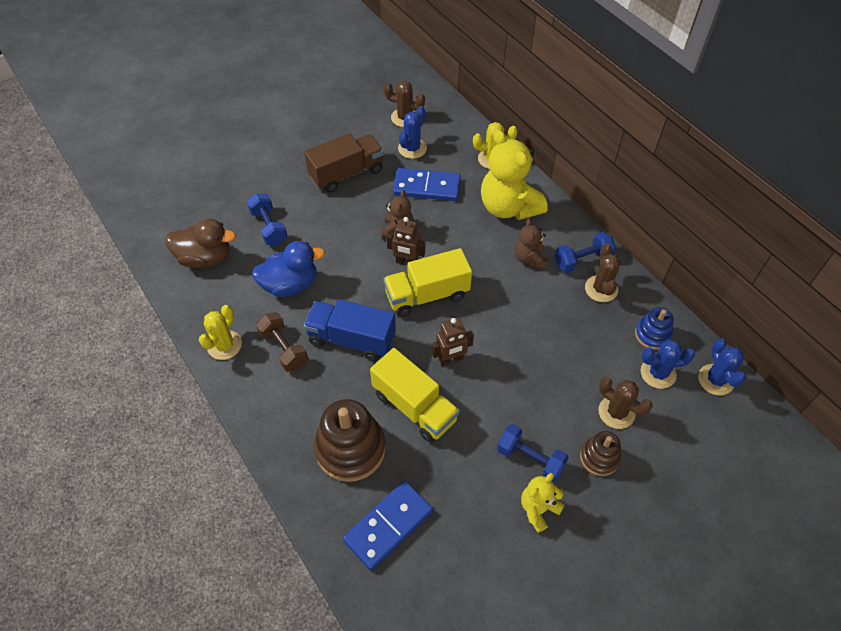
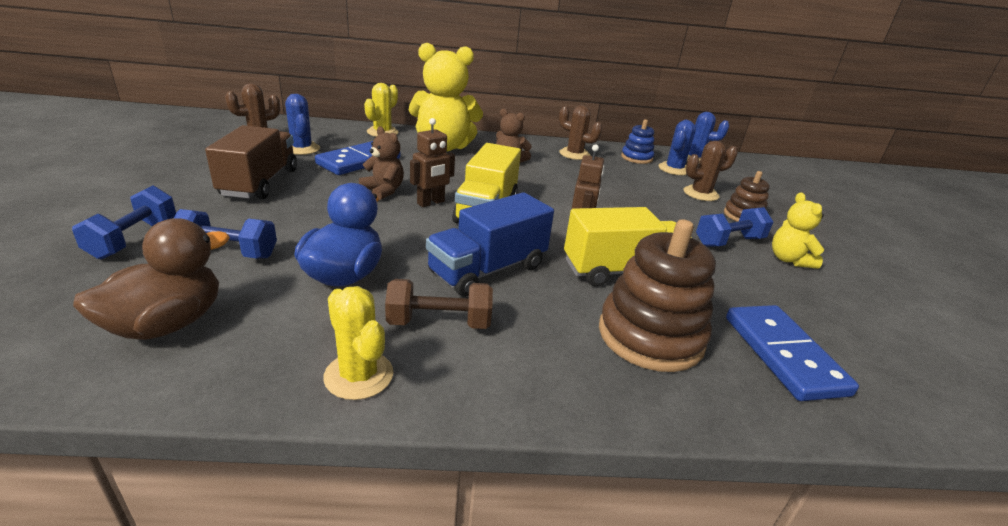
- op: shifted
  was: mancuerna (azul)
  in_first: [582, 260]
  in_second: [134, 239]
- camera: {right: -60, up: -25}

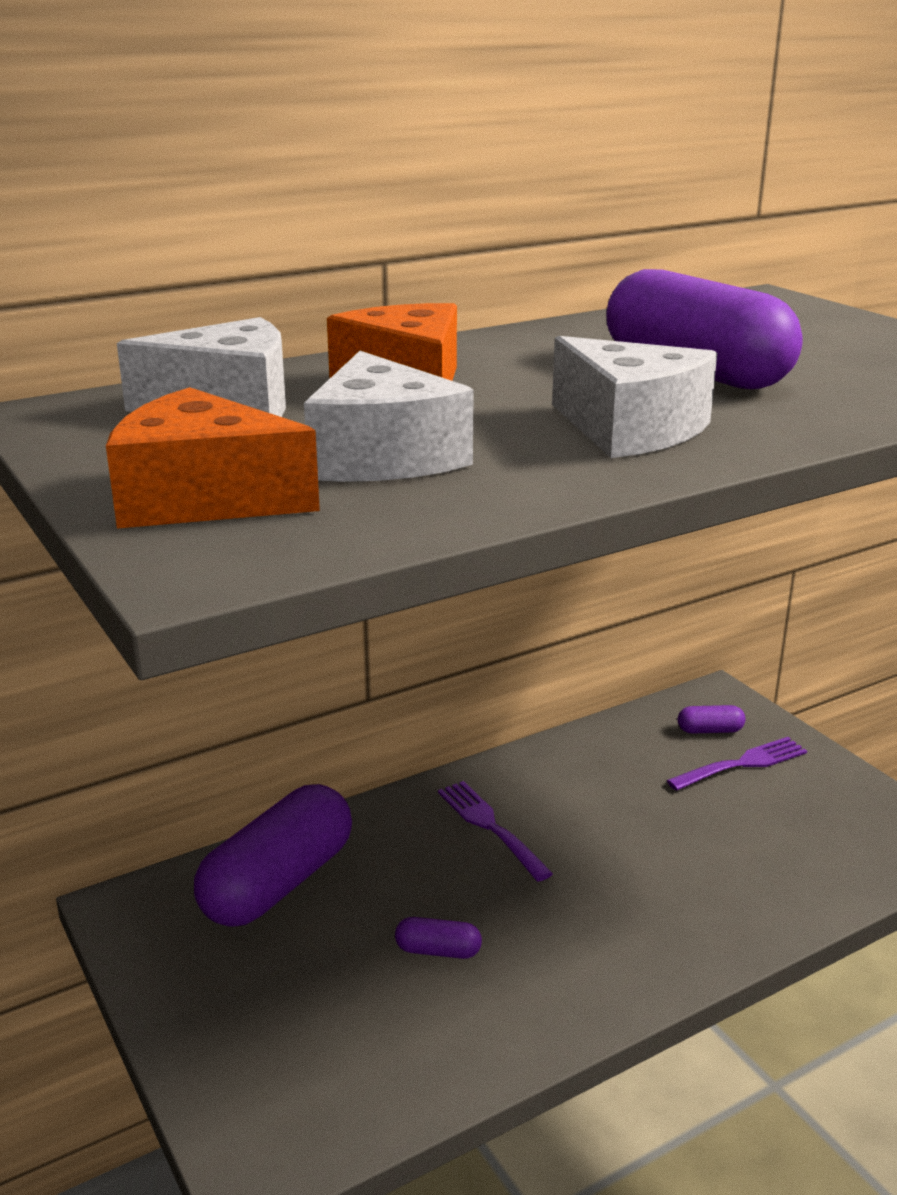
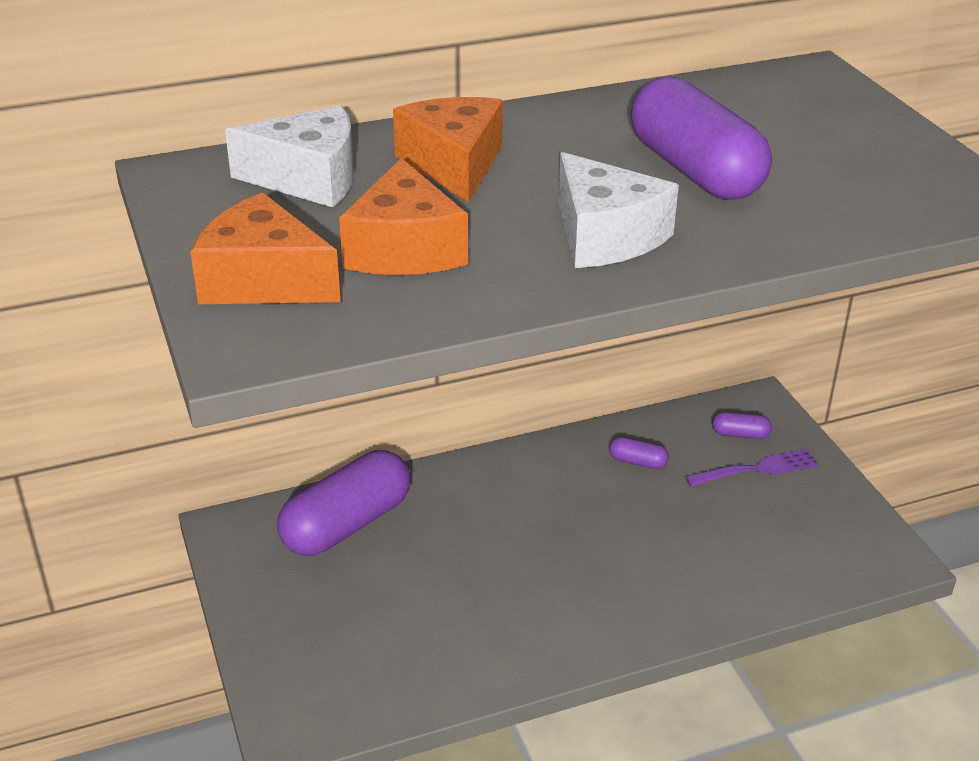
- op: repainted
  was: queso (blanco)
  now: queso (naranja)
  in_first: [382, 456]
  in_second: [404, 249]
- op: gone
  was: tenedor (morado)
  in_first: [489, 826]
- op: shifted
  was: cápsula (morado)
  in_first: [438, 950]
  in_second: [637, 462]
- camera: {right: 10, up: 10}

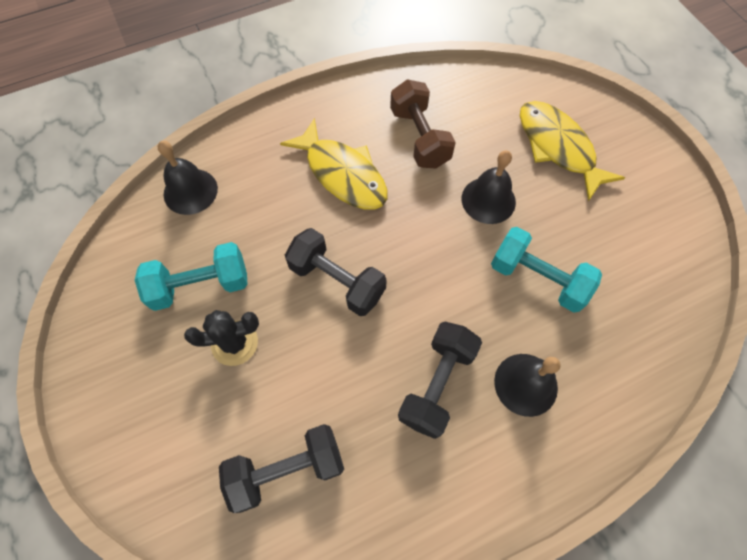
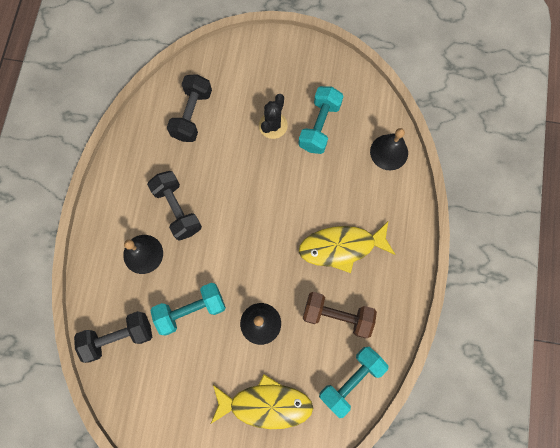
- op: shifted
  was: mancuerna (negro)
  in_first: [337, 281]
  in_second: [119, 337]
- op: new
  now: mancuerna (turquesa)
  in_second: [351, 380]
- camera: {right: 125, up: 10}

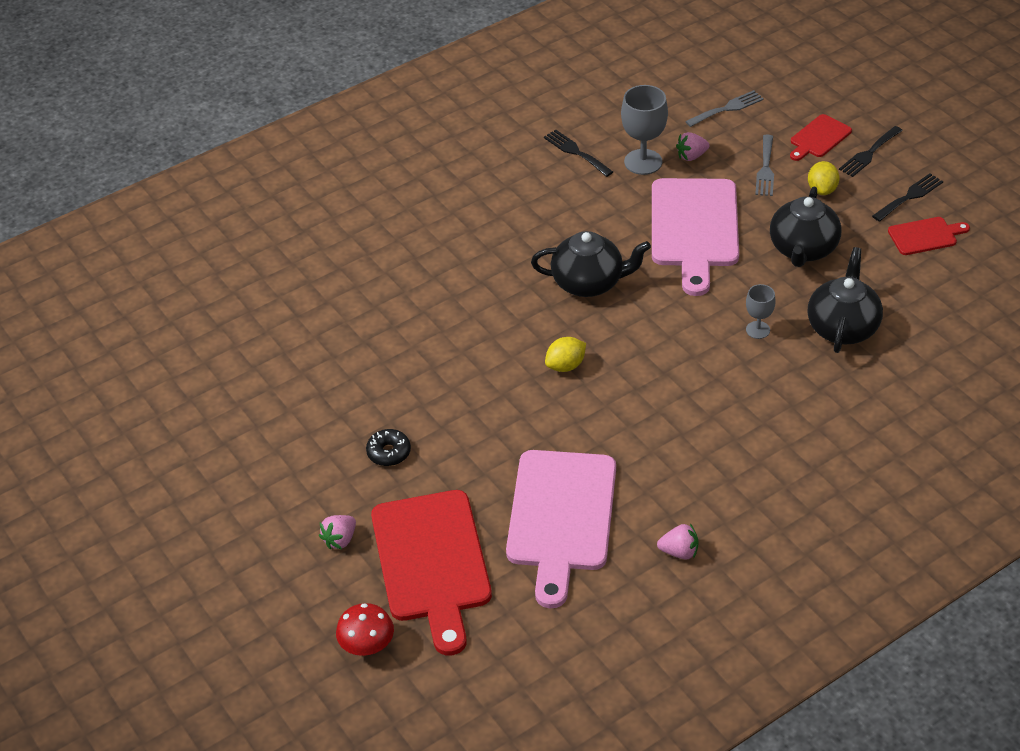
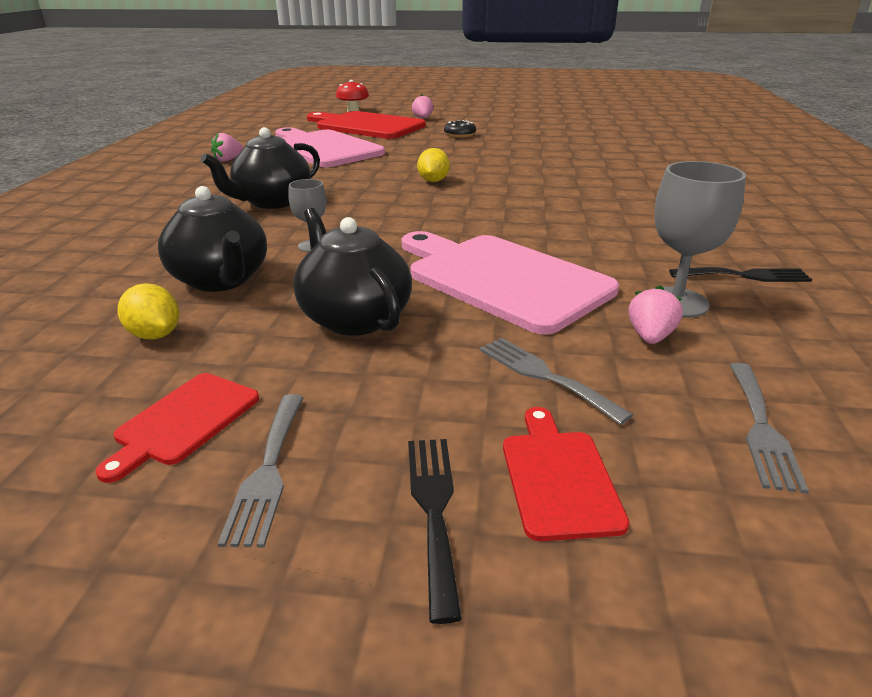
- op: shifted
  was: limón (amarillo)
  in_first: [822, 190]
  in_second: [155, 335]
- op: repainted
  was: tenedor (negro)
  now: tenedor (gris)
  in_first: [909, 196]
  in_second: [268, 471]
- op: shifted
  was: tetera (negro)
  in_first: [589, 283]
  in_second: [272, 202]
- camera: {right: 130, up: -15}

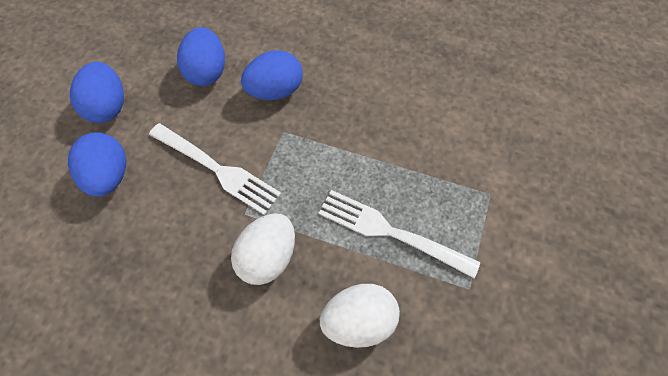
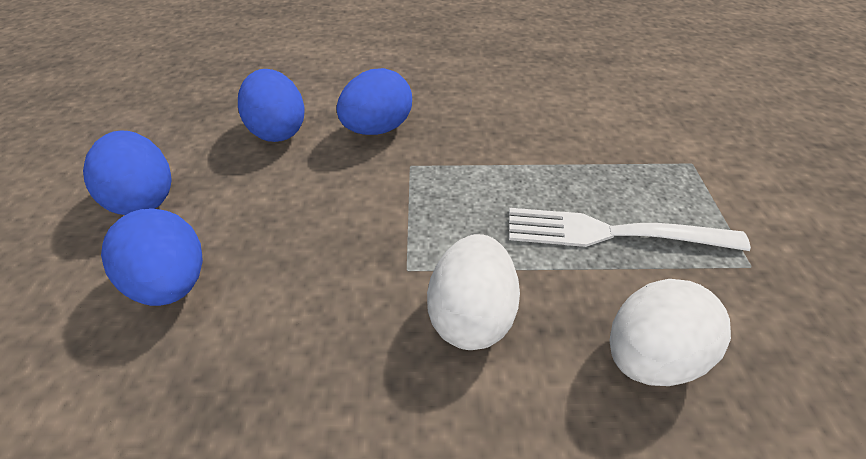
- op: gone
  was: tenedor (blanco)
  in_first: [217, 169]
- camera: {right: -20, up: -15}

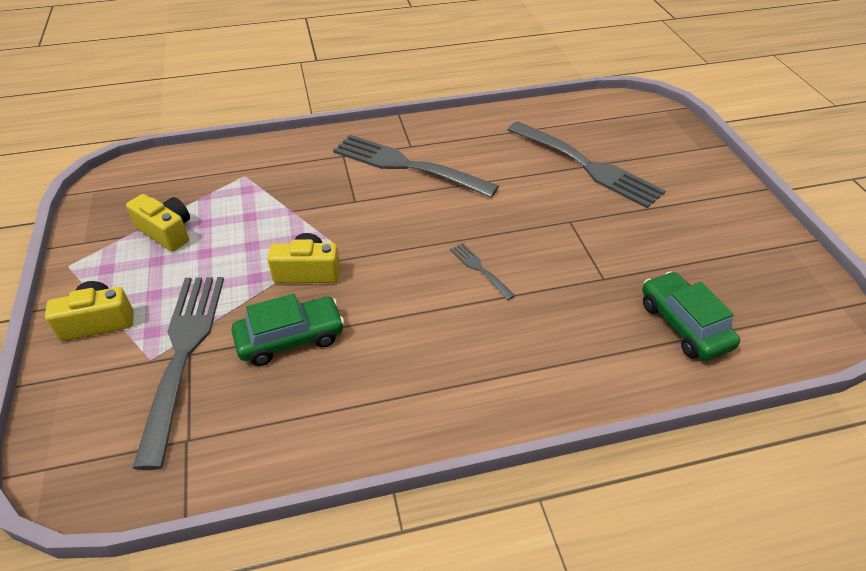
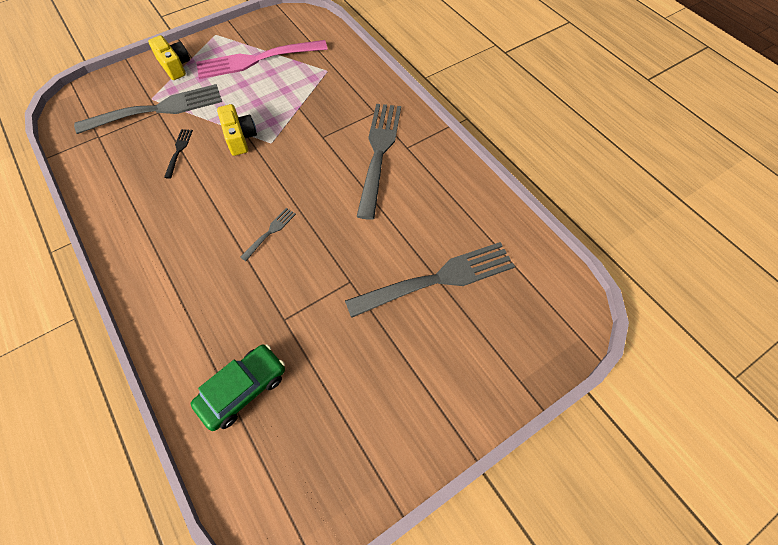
- op: rotated
  was: tenedor (gris)
  in_first: [586, 166]
  in_second: [438, 279]
  clockwise: -135
- op: swapped
  was: cámara (amarillo)
  now: tenedor (rosa)
  in_first: [167, 232]
  in_second: [257, 60]
- op: swapped
  was: coche (verde)
  now: tenedor (negro)
  in_first: [290, 338]
  in_second: [179, 151]
- camera: {right: 70, up: 15}

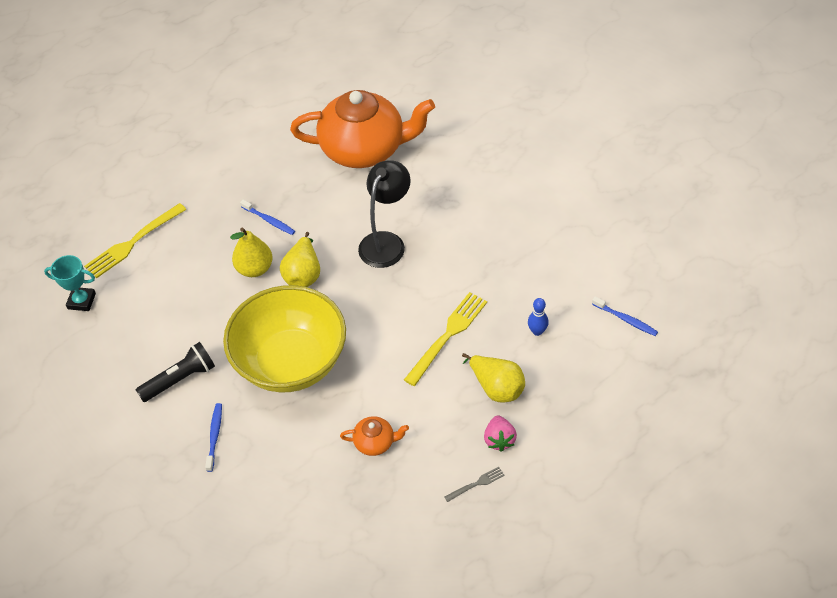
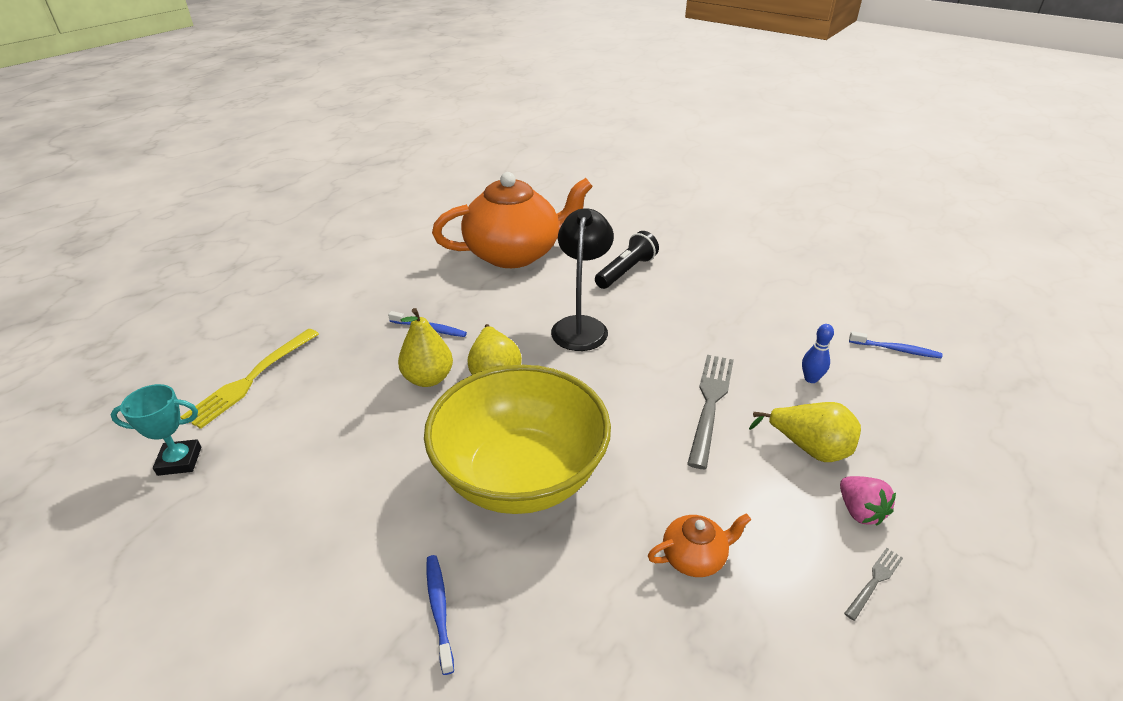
- op: repainted
  was: tenedor (amarillo)
  now: tenedor (gris)
  in_first: [448, 335]
  in_second: [710, 403]
- op: shifted
  was: lámpara de mano (negro)
  in_first: [180, 379]
  in_second: [626, 271]
- camera: {right: -20, up: -15}

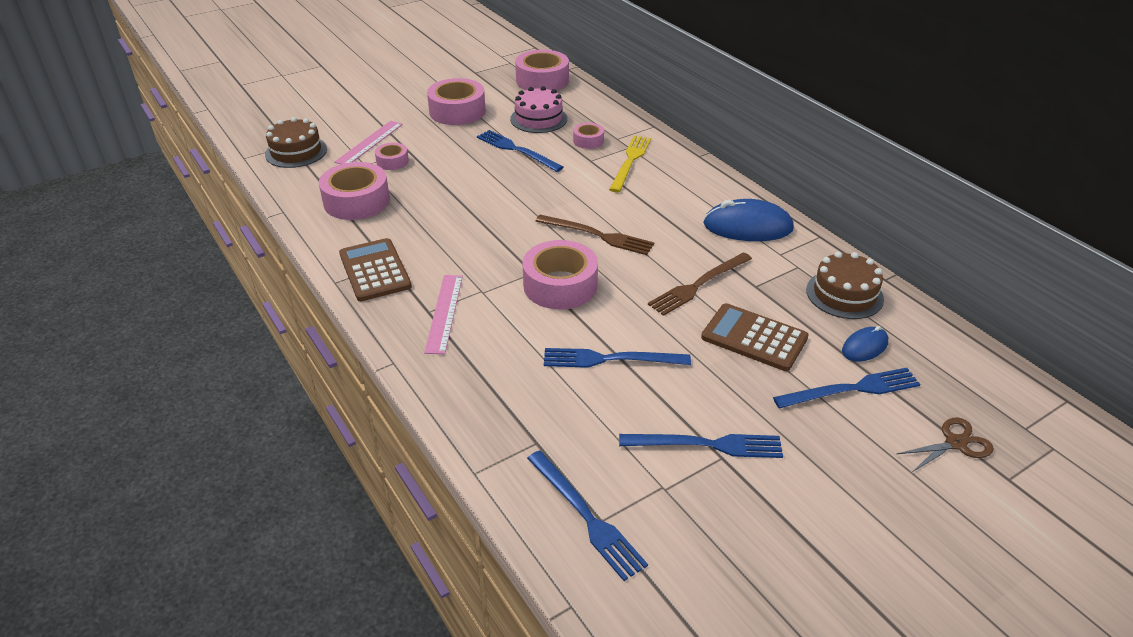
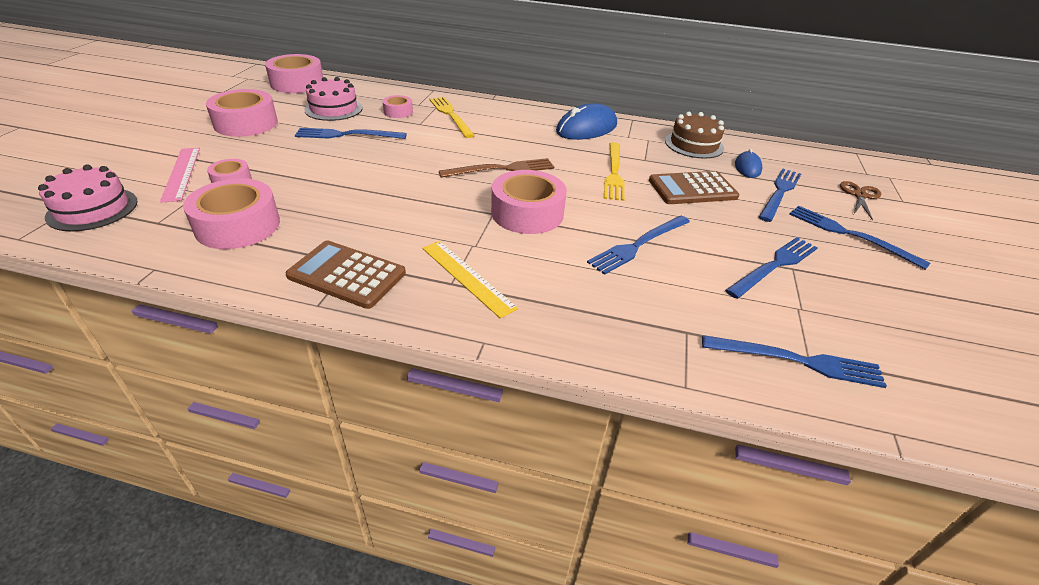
- op: repainted
  was: tarta (marrón)
  now: tarta (rosa)
  in_first: [296, 152]
  in_second: [92, 209]
- op: repainted
  was: tenedor (marrón)
  now: tenedor (amarillo)
  in_first: [698, 285]
  in_second: [614, 173]
- op: repainted
  was: regla (rosa)
  now: regla (amarillo)
  in_first: [444, 313]
  in_second: [467, 277]
- op: new
  now: tenedor (azul)
  in_second: [850, 235]
- camera: {right: -45, up: 0}

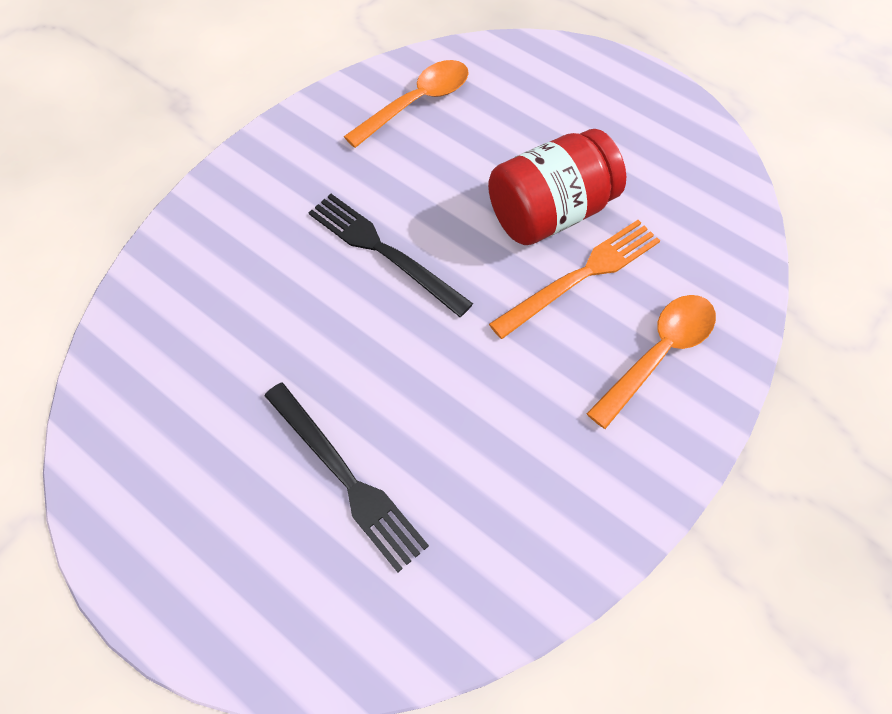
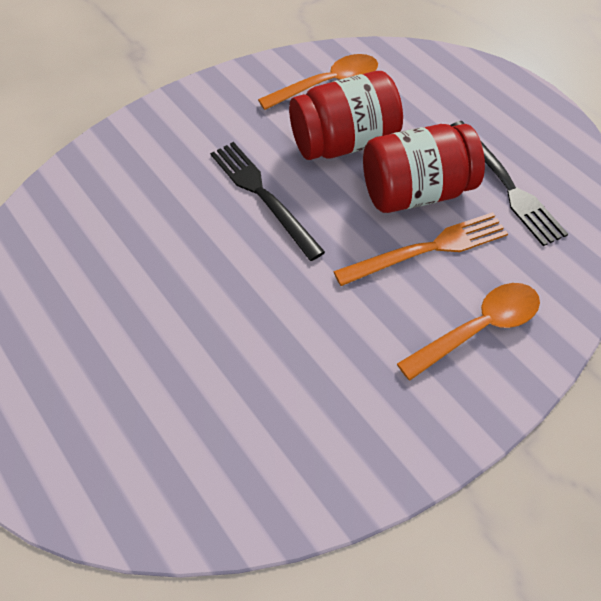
- op: shifted
  was: tenedor (negro)
  in_first: [346, 477]
  in_second: [506, 185]
- op: new
  now: tarro (rojo)
  in_second: [344, 142]
- camera: {right: 15, up: -5}

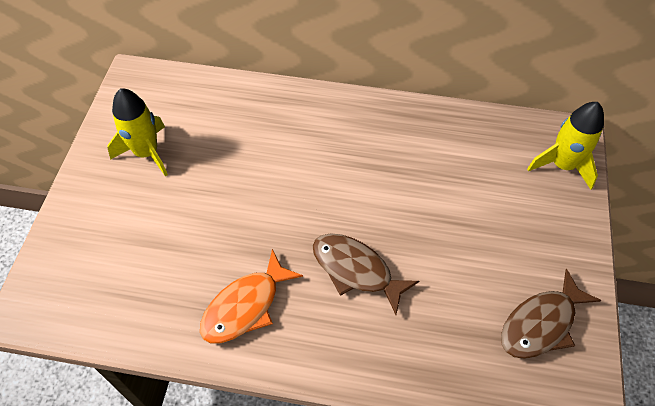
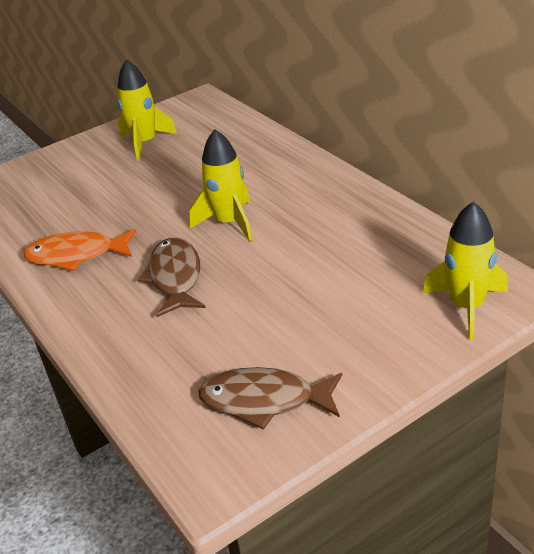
- op: new
  now: cohete (amarillo)
  in_second: [229, 223]
- camera: {right: 50, up: -20}

